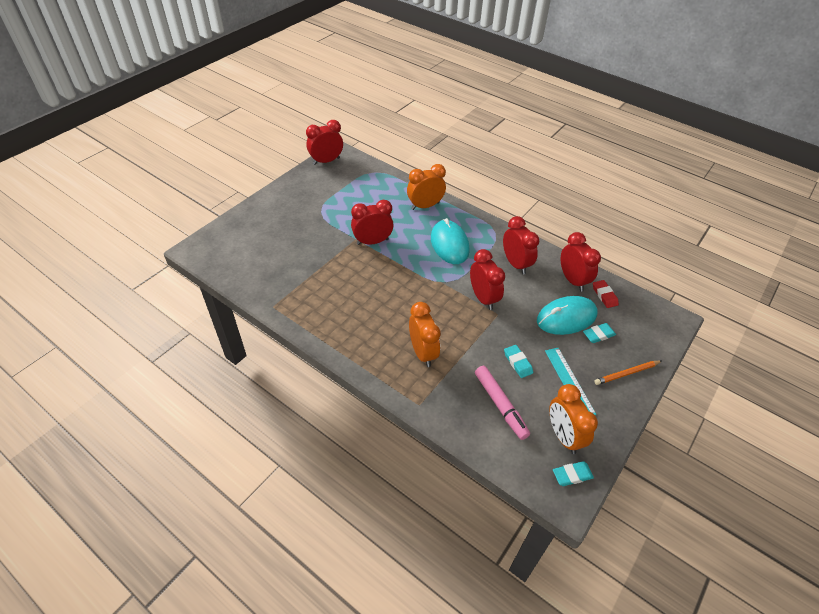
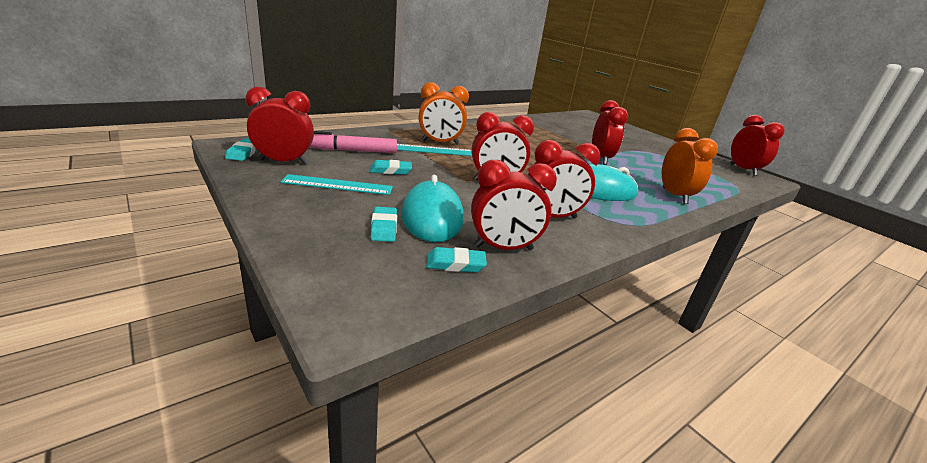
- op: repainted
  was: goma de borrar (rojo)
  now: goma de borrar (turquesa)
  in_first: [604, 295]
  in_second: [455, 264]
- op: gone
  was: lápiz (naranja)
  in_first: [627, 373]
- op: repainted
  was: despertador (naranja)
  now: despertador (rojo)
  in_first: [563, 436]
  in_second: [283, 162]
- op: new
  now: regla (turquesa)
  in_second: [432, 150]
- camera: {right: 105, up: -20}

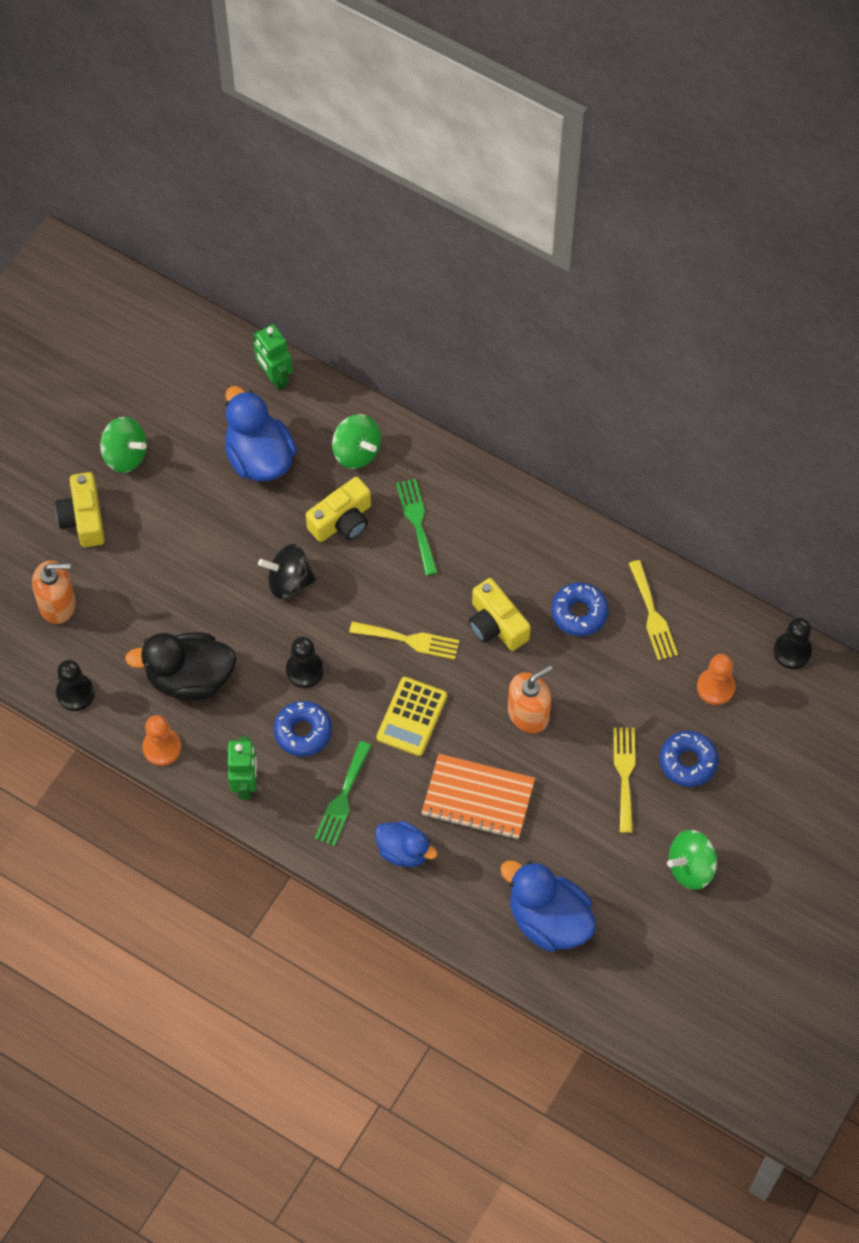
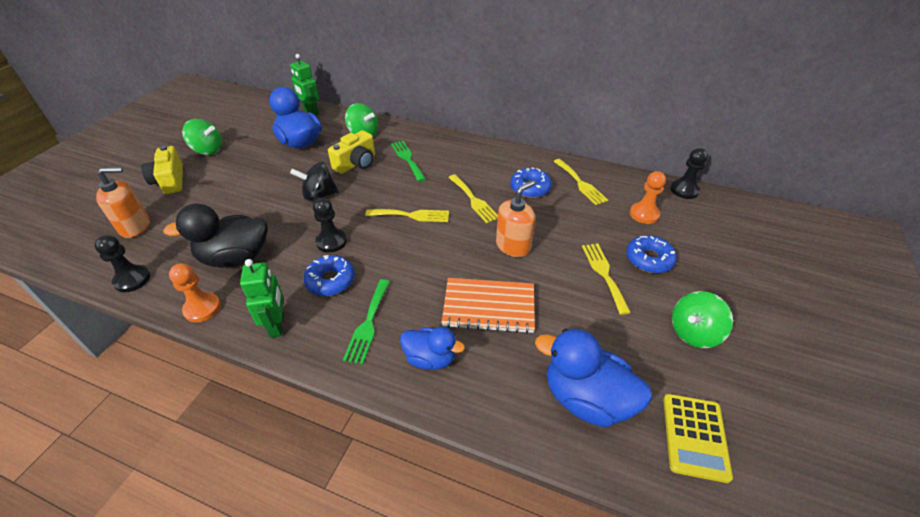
- op: swapped
  was: cámara (amarillo)
  now: tenedor (amarillo)
  in_first: [496, 624]
  in_second: [473, 200]
- op: shifted
  was: calculadora (amarillo)
  in_first: [412, 717]
  in_second: [695, 436]
- camera: {right: -10, up: -20}

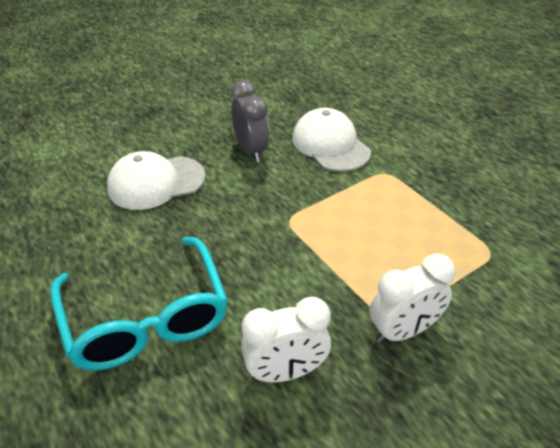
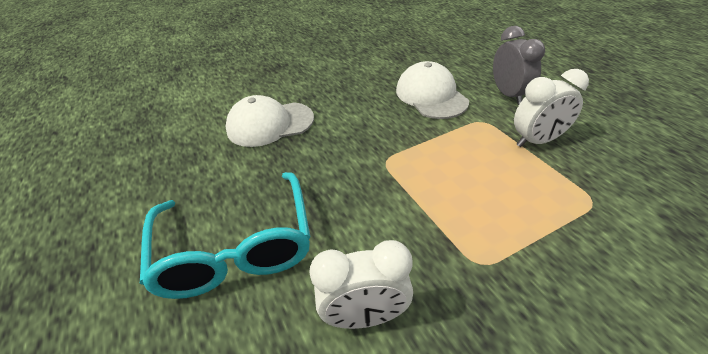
- op: shifted
  was: despertador (gris)
  in_first: [251, 150]
  in_second: [509, 95]
- op: shifted
  was: despertador (blanco)
  in_first: [403, 331]
  in_second: [537, 141]
- camera: {right: 10, up: 0}

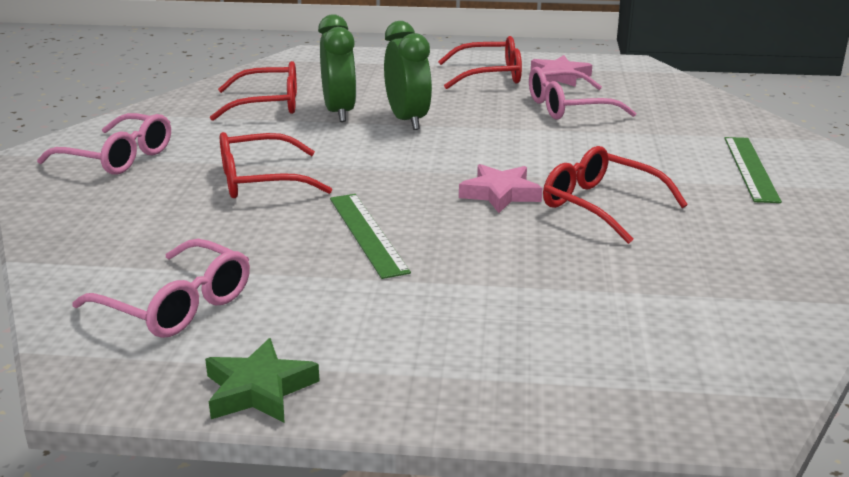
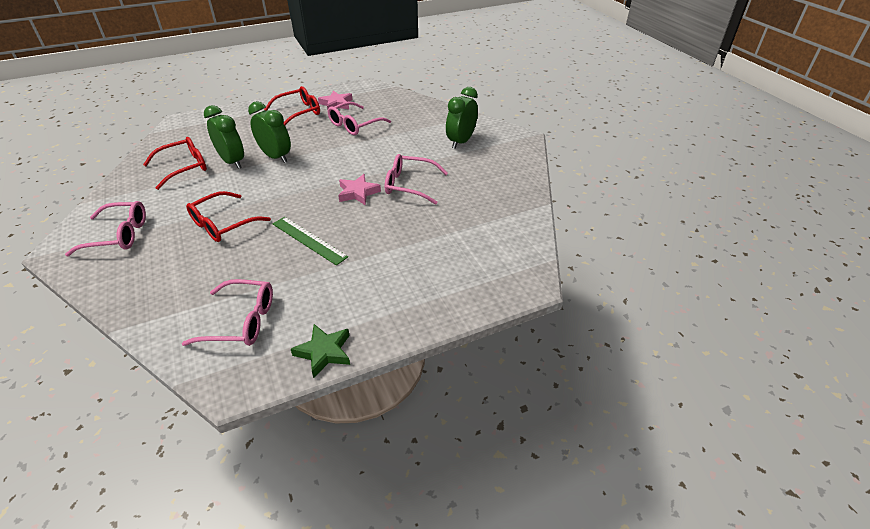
- op: swapped
  was: regla (verde)
  now: despertador (verde)
  in_first: [751, 168]
  in_second: [461, 142]
- op: repainted
  was: gafas (rojo)
  now: gafas (rosa)
  in_first: [601, 205]
  in_second: [409, 185]
- camera: {right: -30, up: 15}

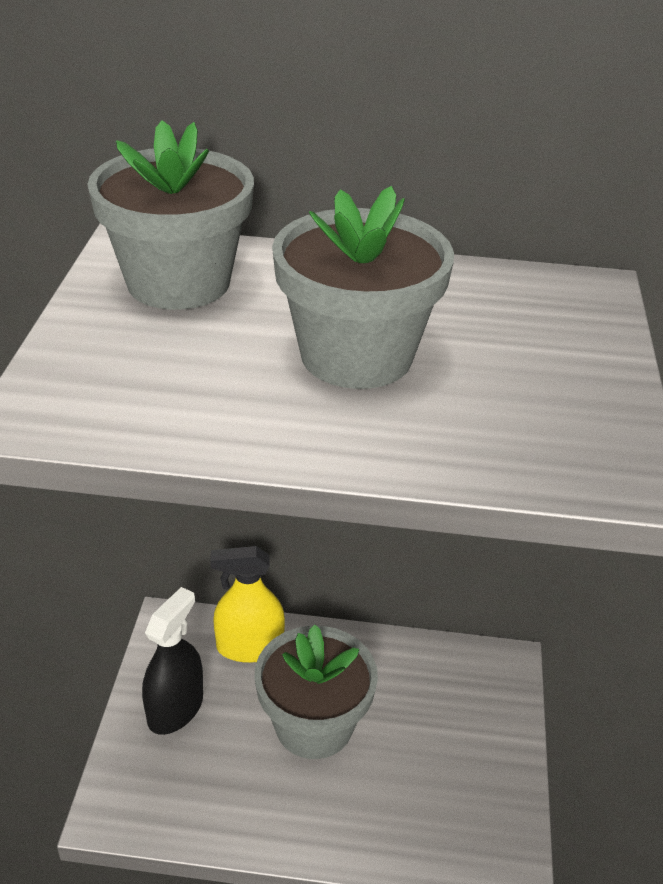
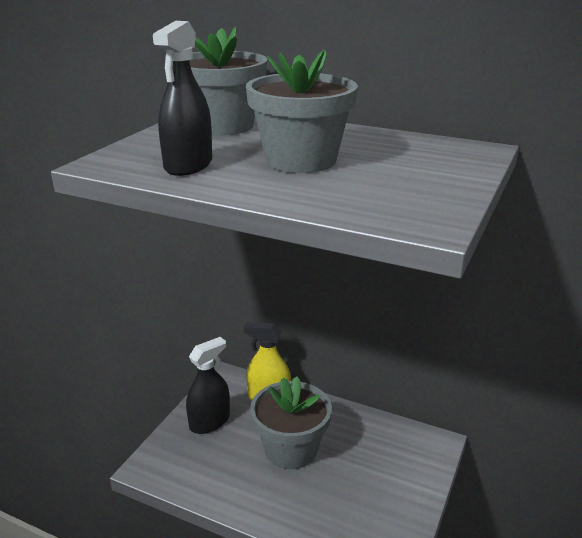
- op: new
  now: pulverizador (negro)
  in_second: [188, 165]
- camera: {right: 20, up: -10}

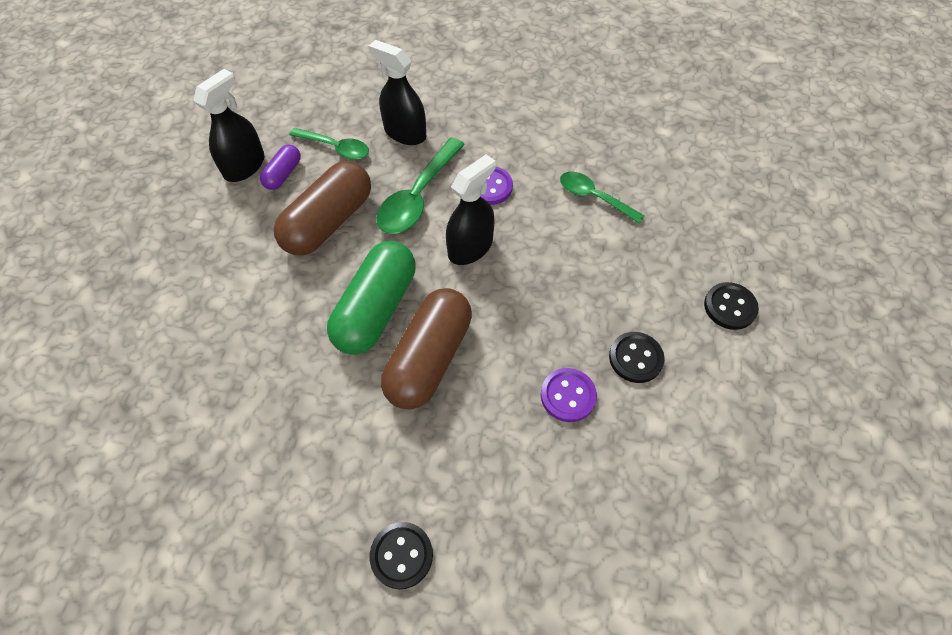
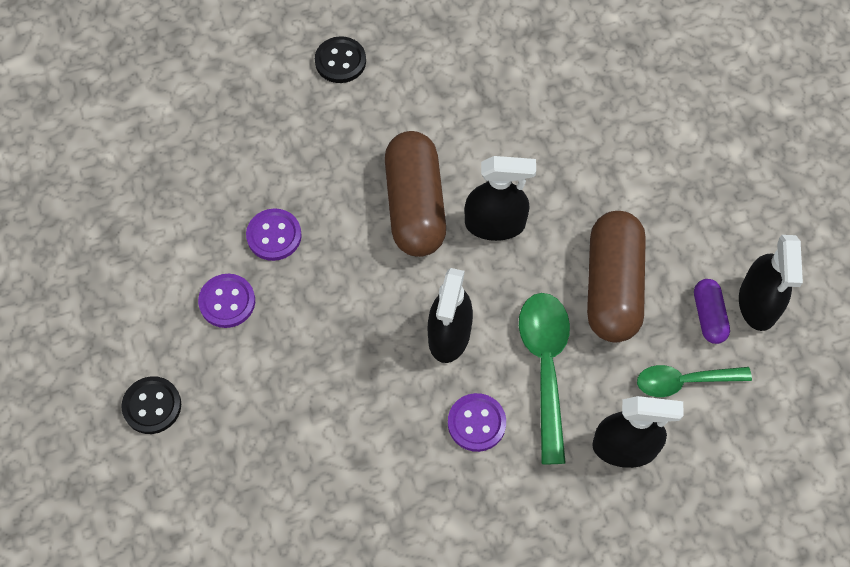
- op: gone
  was: cuchara (verde)
  in_first: [594, 197]
- op: swapped
  was: cápsula (verde)
  now: pulverizador (negro)
  in_first: [376, 309]
  in_second: [495, 224]
- op: repainted
  was: botón (negro)
  now: botón (morado)
  in_first: [635, 358]
  in_second: [227, 302]
- camera: {right: 150, up: 5}

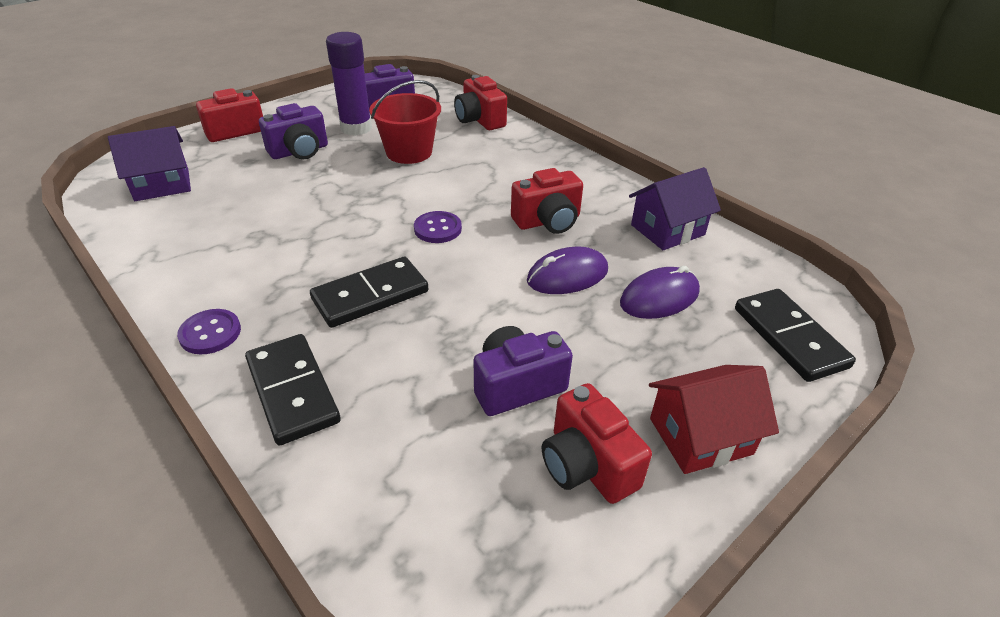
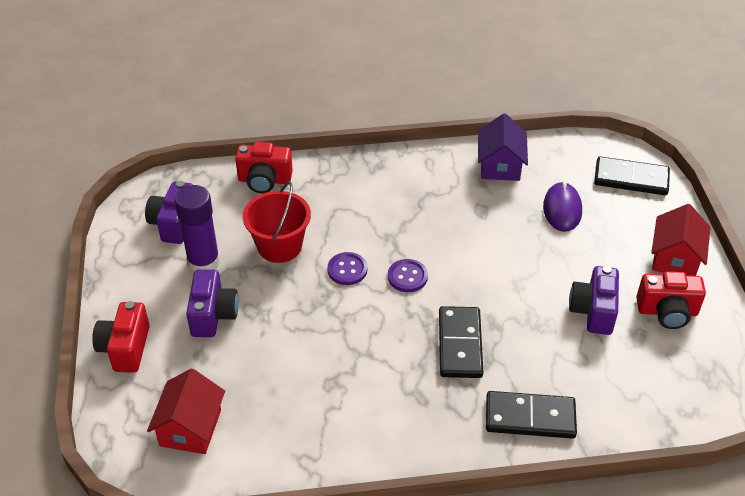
- op: repainted
  was: casa (morado)
  now: casa (rojo)
  in_first: [162, 185]
  in_second: [190, 428]
- op: gone
  was: cámara (rojo)
  in_first: [548, 221]
- op: gone
  was: ratón (morado)
  in_first: [567, 275]
- op: shifted
  was: botón (morado)
  in_first: [210, 333]
  in_second: [347, 270]
- camera: {right: -55, up: 5}

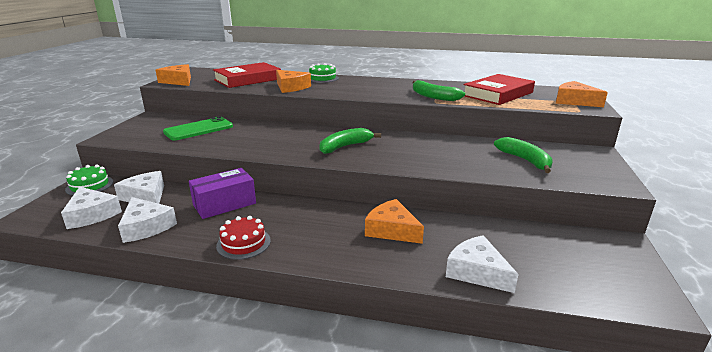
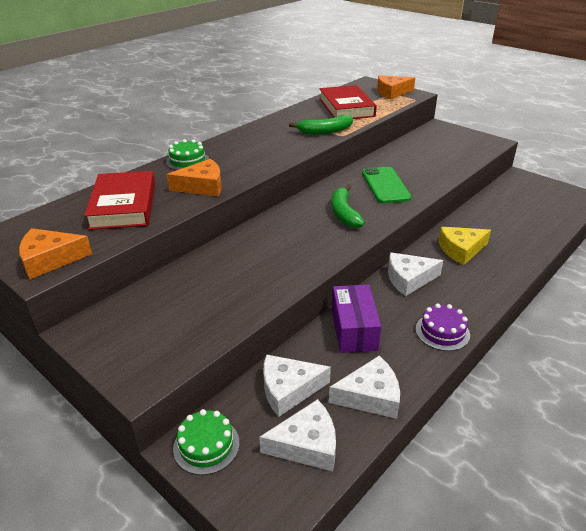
- op: shifted
  was: móvil (verde)
  in_first: [199, 129]
  in_second: [385, 185]
- op: gone
  was: plátano (verde)
  in_first: [525, 160]
- op: repainted
  was: queso (naranja)
  now: queso (amarillo)
  in_first: [392, 230]
  in_second: [461, 250]
- op: repainted
  was: tarta (rojo)
  now: tarta (morado)
  in_first: [243, 243]
  in_second: [442, 332]
- op: shifted
  was: queso (blanco)
  in_first: [477, 272]
  in_second: [409, 279]
- camera: {right: -60, up: 10}

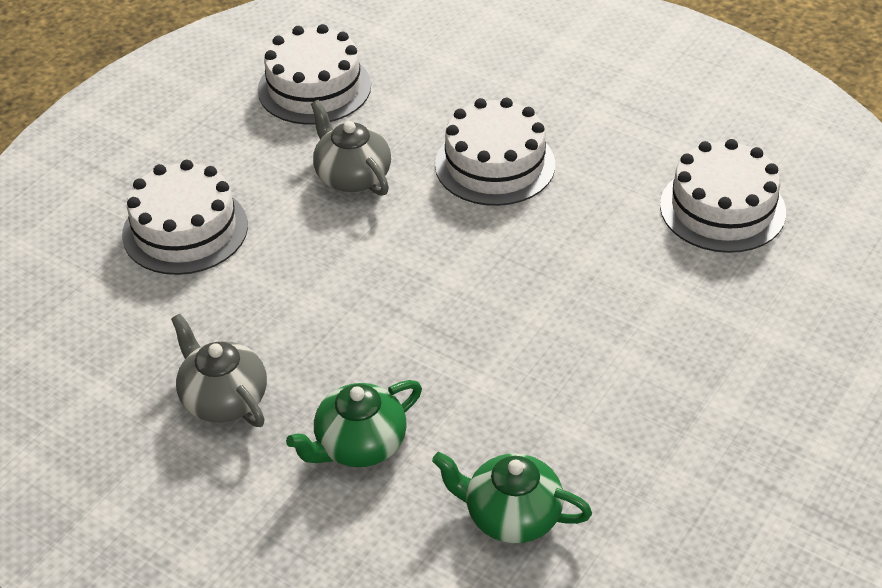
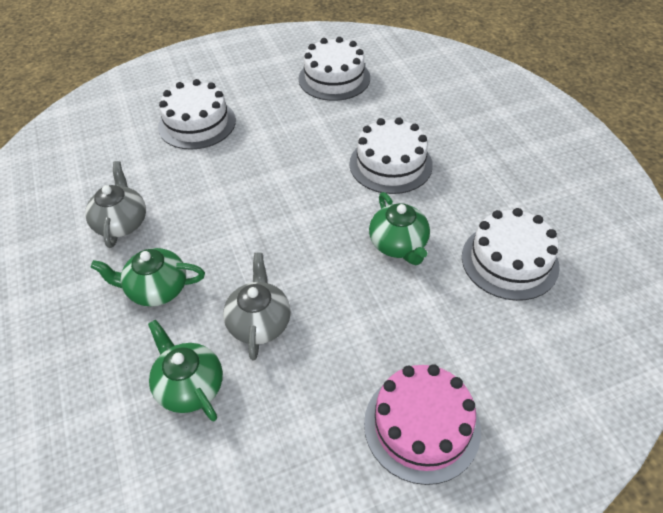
- op: shifted
  was: tetera (gris)
  in_first: [352, 176]
  in_second: [259, 322]
- op: new
  now: tetera (verde)
  in_second: [398, 244]
- op: new
  now: tarta (rosa)
  in_second: [421, 426]
- camera: {right: 35, up: 5}

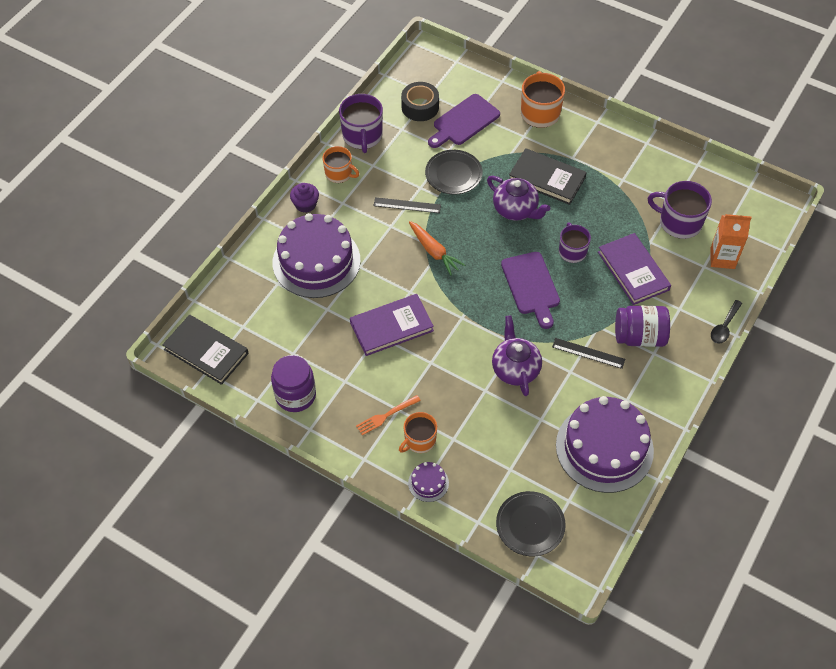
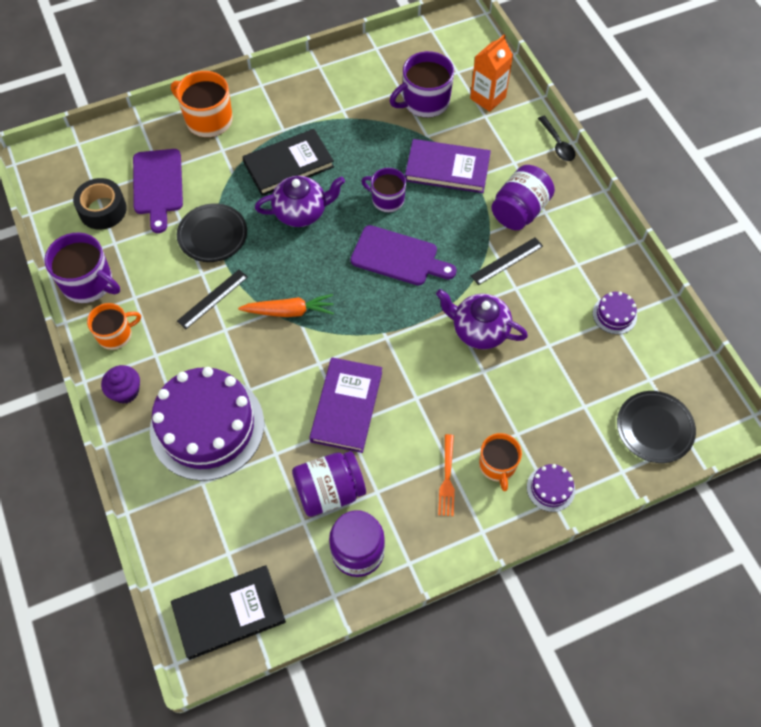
- op: scaled
  was: tarta (morado)
  in_first: [604, 448]
  in_second: [614, 315]
  ratio: 0.41
- op: new
  now: tarro (morado)
  in_second: [329, 491]
- camera: {right: -55, up: 5}

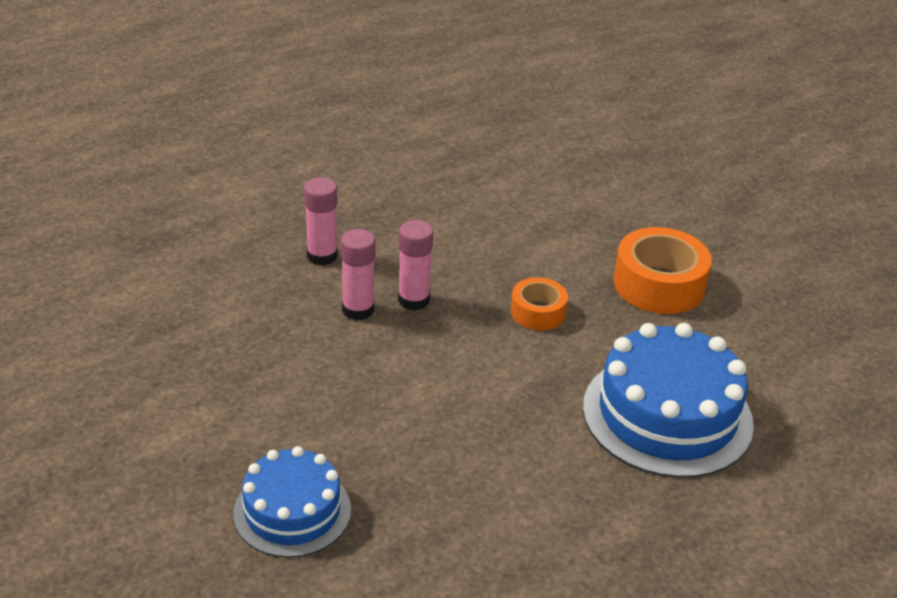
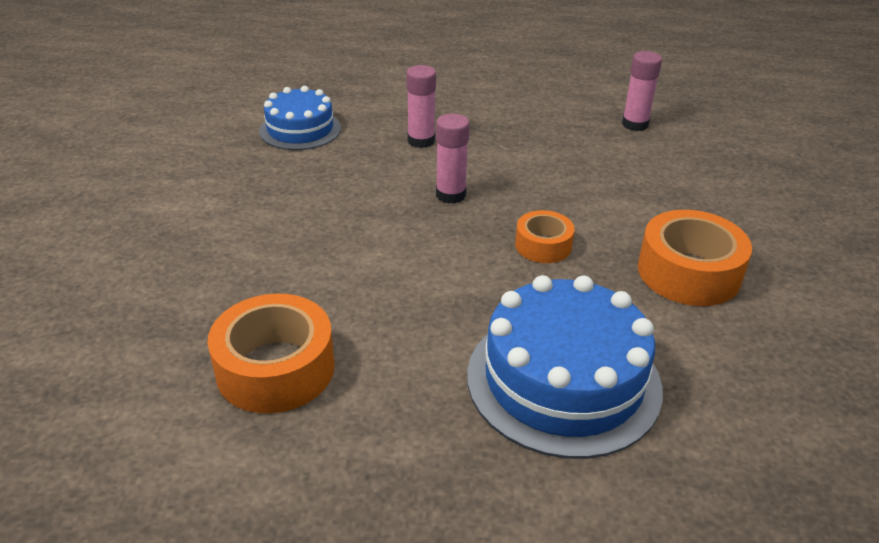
- op: shifted
  was: barra de pegamento (rosa)
  in_first: [358, 310]
  in_second: [635, 124]
- op: shifted
  was: tarta (azul)
  in_first: [292, 511]
  in_second: [300, 129]
- op: new
  now: cinta adhesiva (naranja)
  in_second: [275, 368]
- camera: {right: 40, up: 0}

